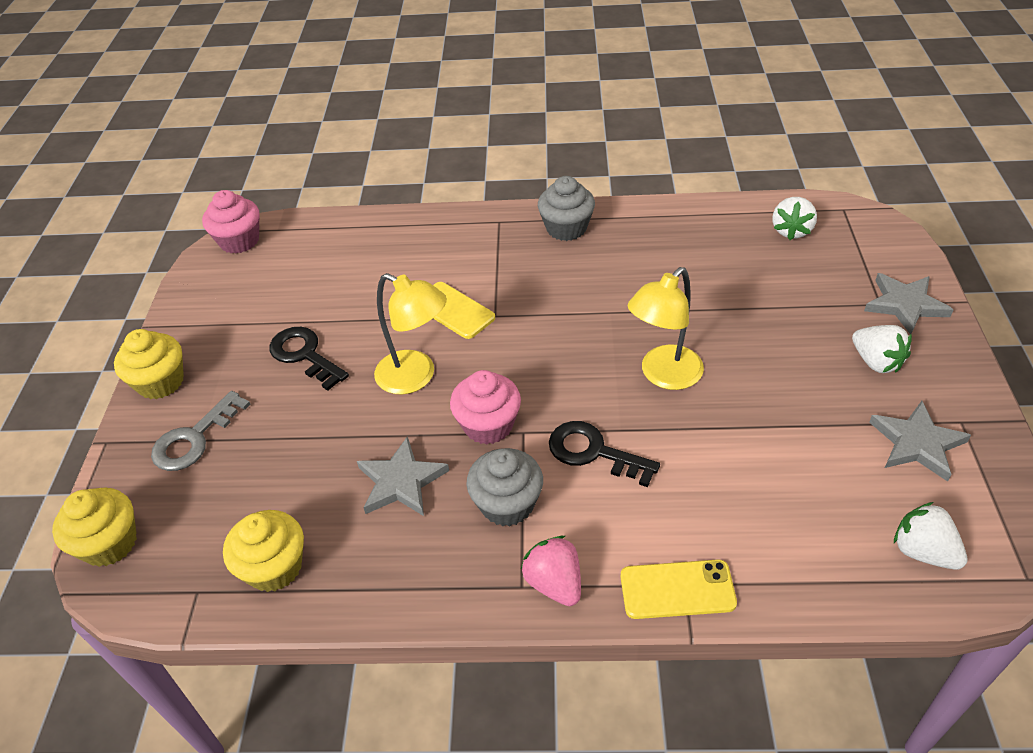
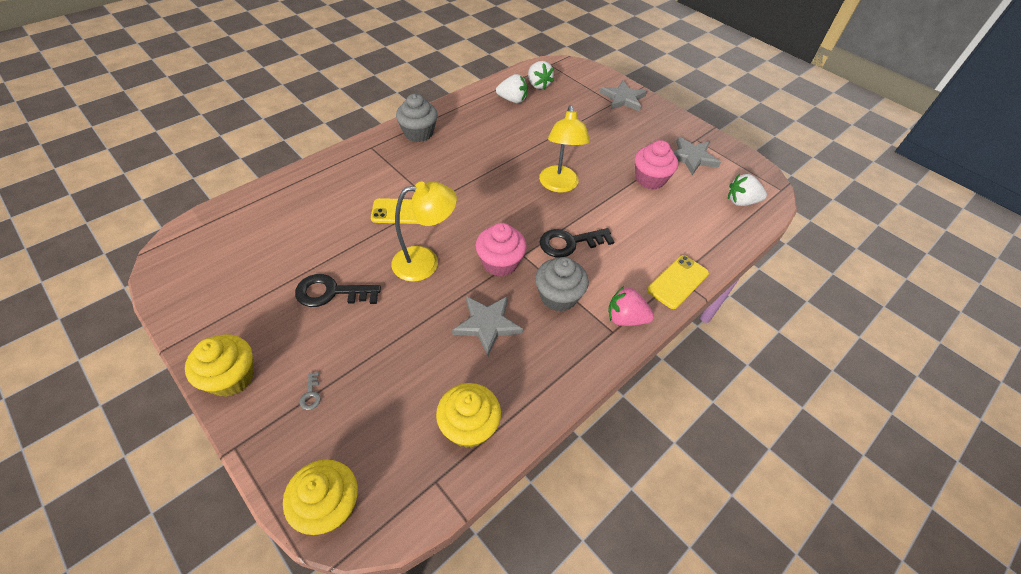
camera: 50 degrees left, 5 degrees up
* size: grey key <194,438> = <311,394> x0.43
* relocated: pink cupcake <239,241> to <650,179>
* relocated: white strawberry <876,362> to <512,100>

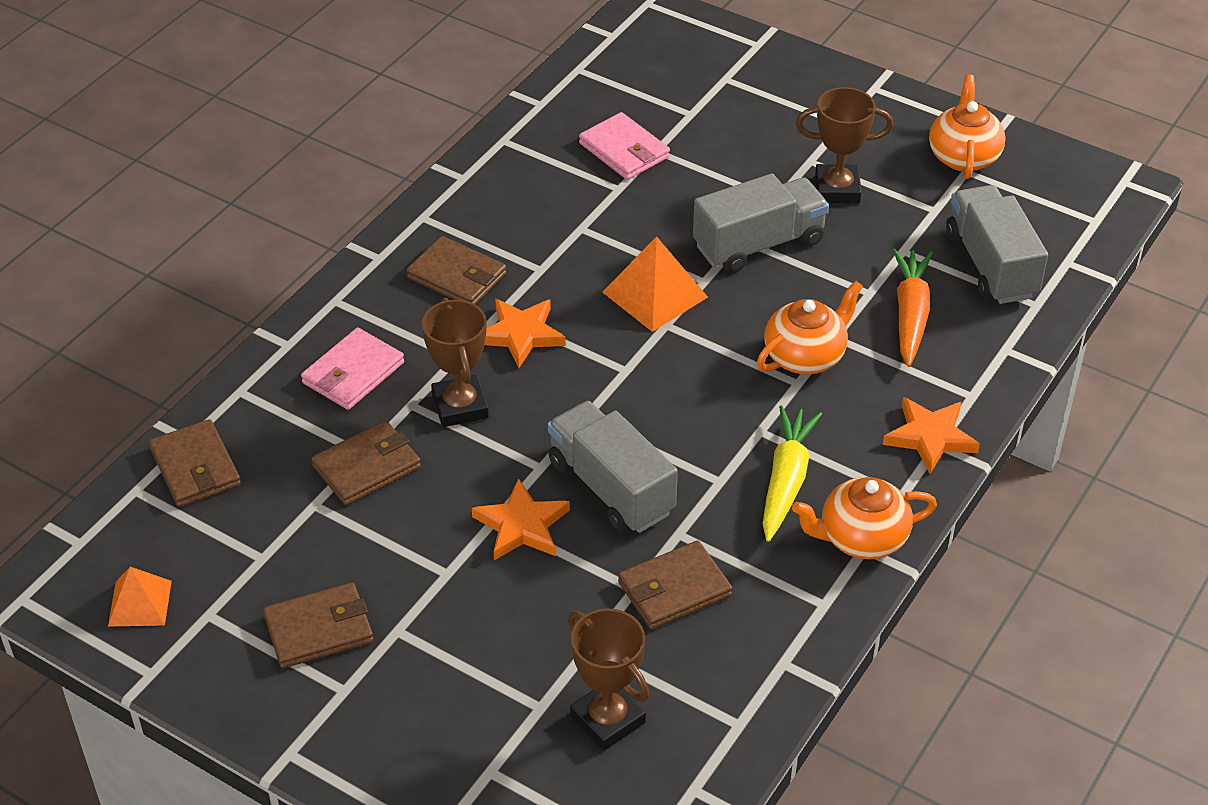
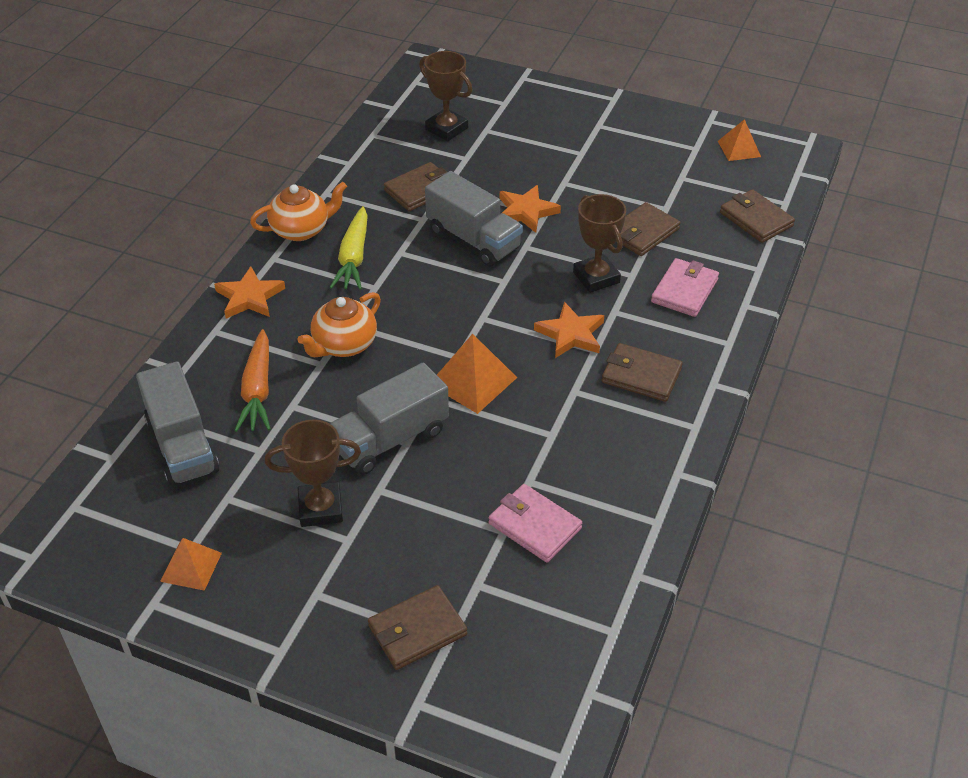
camera: 170 degrees right, 0 degrees up
* relocated: brown wallet <319,629> to <417,630>
* exchanged: orange teapot <963,156> to orange pyramid <191,567>

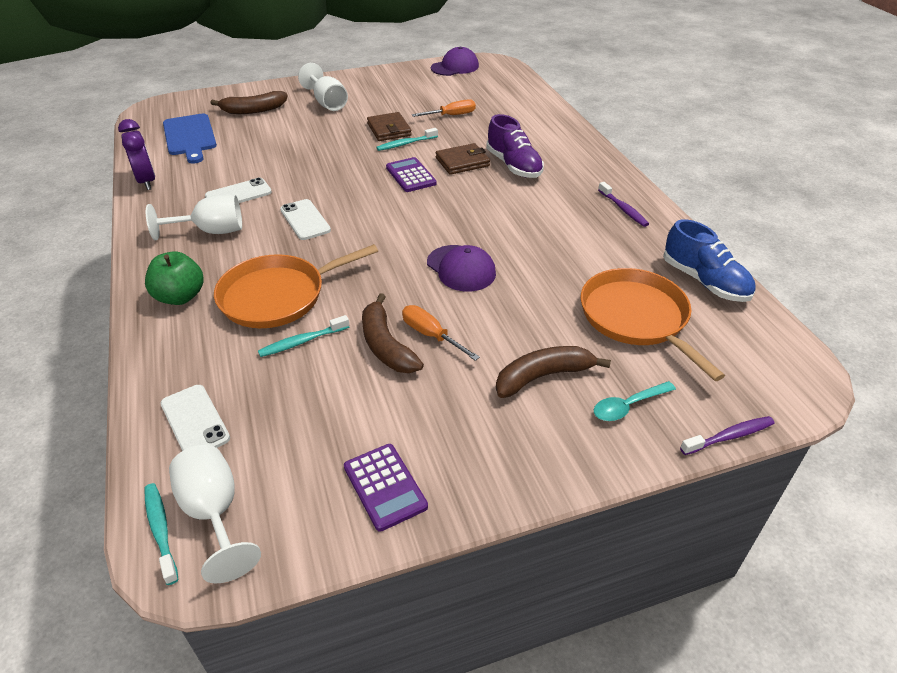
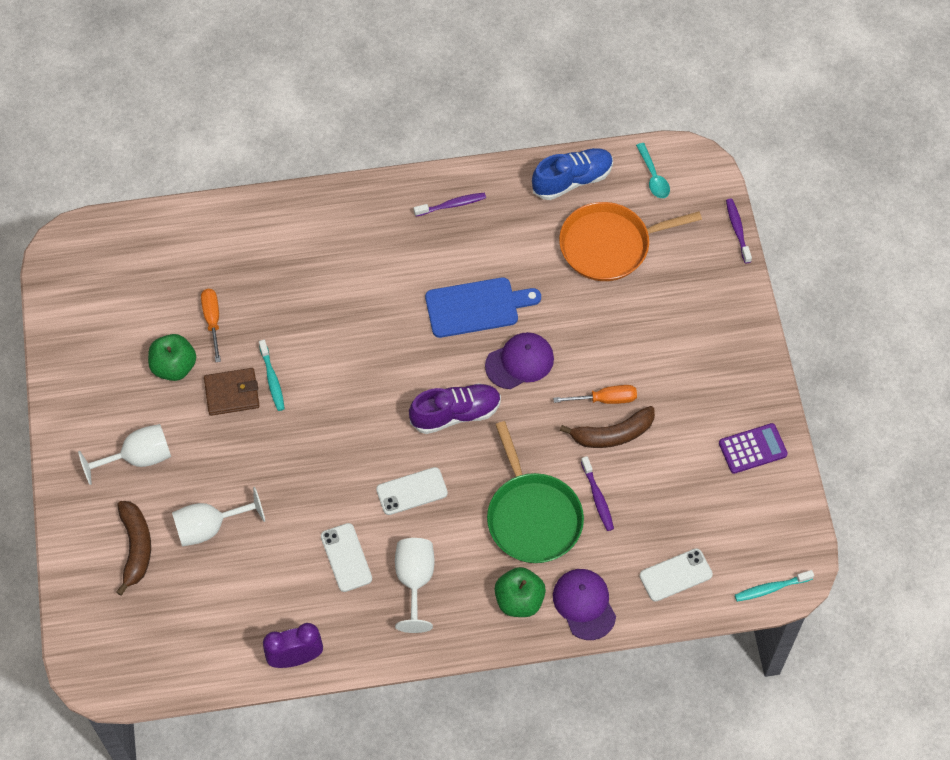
camera: 80 degrees left, 20 degrees up
* relocated: blue cutting board <189,137> to <476,307>
* relocated: white goblet <214,513> to <209,527>
* colour: orange pan <278,296> to green pan <532,517>
* colour: turquoise toothbrush <302,341> to purple toothbrush <597,498>
* missing: purple calculator <411,175>
* spun: orange screwdriver <431,335> = <605,399> 150 degrees counterclockwise
* relocated: purple cap <455,67> to <584,604>
* missing: brown wallet <462,162>
* relocated: purple shoe <513,166> to <455,414>
* missing: brown banana <543,376>
* relocated: turquoise spoon <628,406> to <653,177>
* appeared: green apple <174,367>

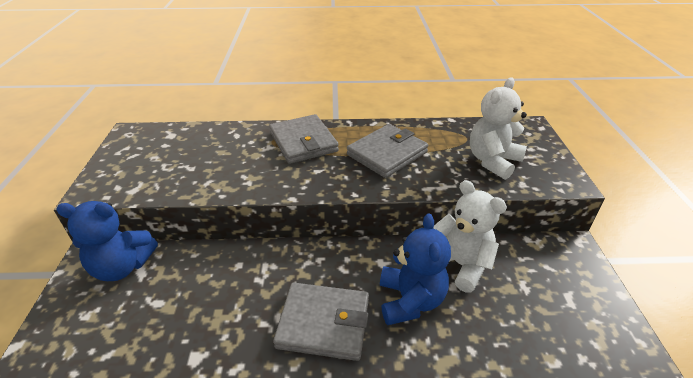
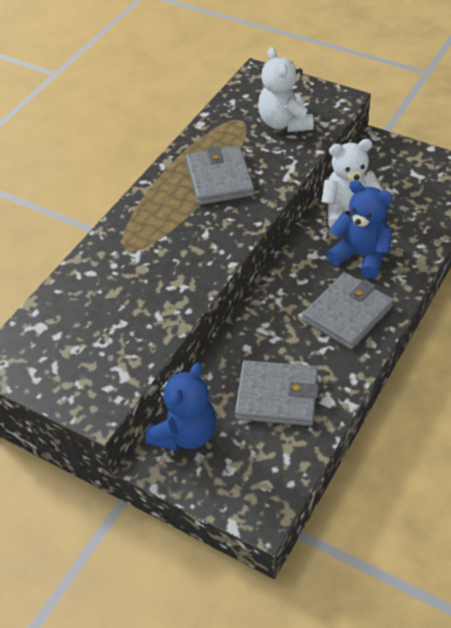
camera: 55 degrees left, 10 degrees up
* relocated: grey wallet <303,142> to <277,396>

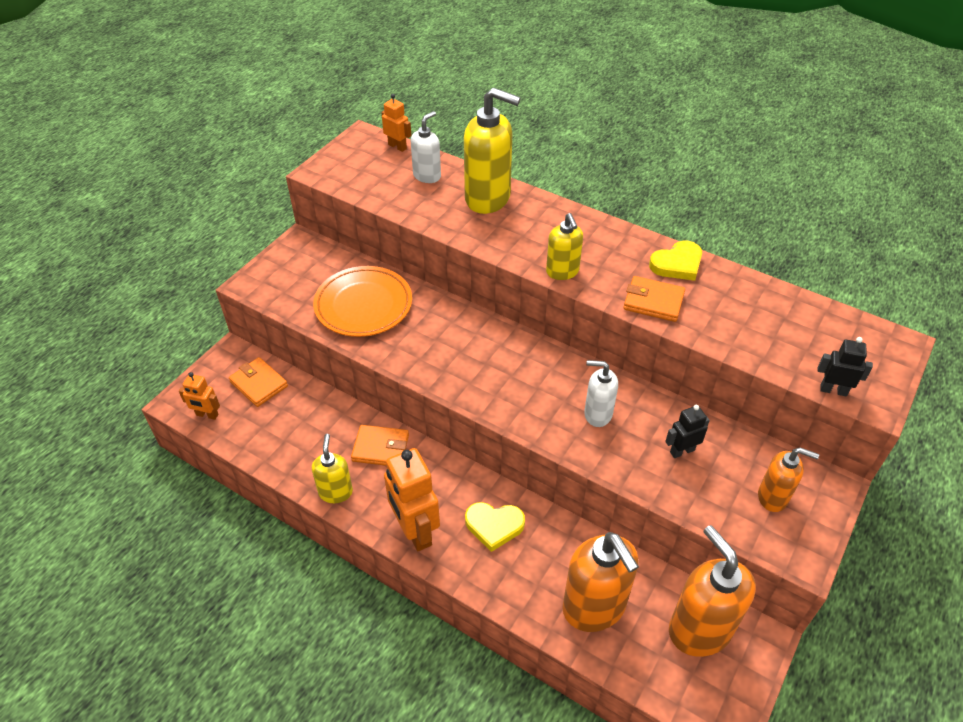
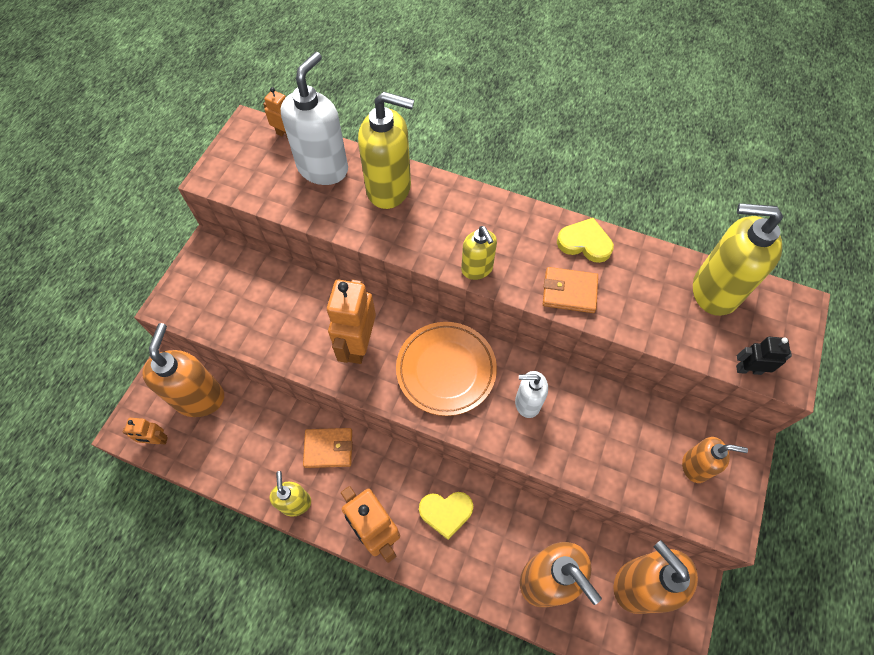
camera: 10 degrees left, 15 degrees up
* exchanged: orange wallet <259,384> to orange soap dispenser <199,397>
* relocated: orange plate <363,305> to <446,370>
* size: white soap dispenser <427,176> = <323,168> x1.77
* spun: yellow heart <677,264> = <584,243> 120 degrees counterclockwise
* missing: black robot <682,451>
* appeared: orange robot <358,345>
* appeared: yellow soap dispenser <714,291>

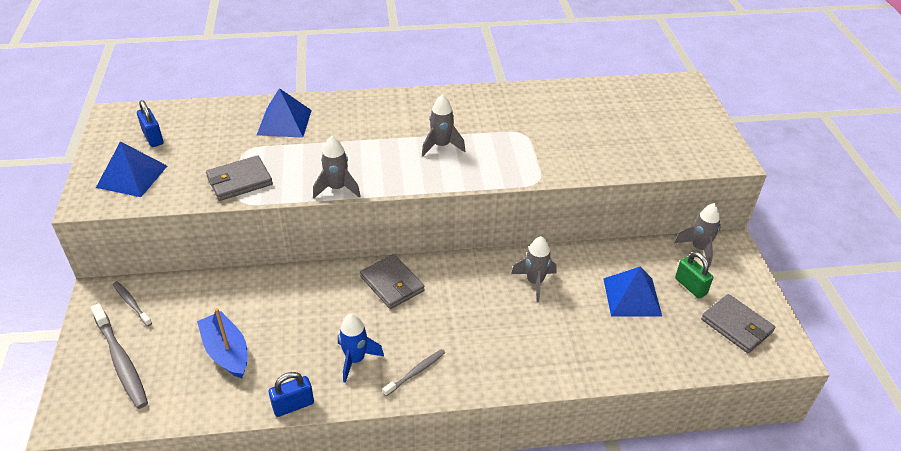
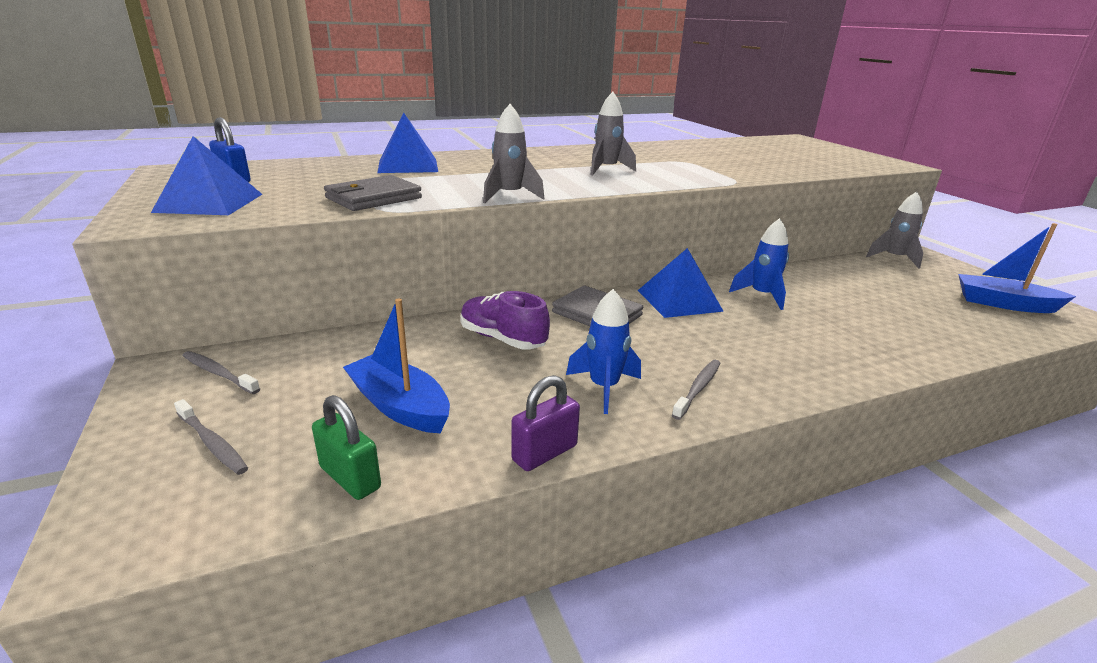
camera: 15 degrees left, 15 degrees down
* size: grey toothbrush <121,361> = <212,443> x0.56
* colour: blue padlock <293,405> to purple padlock <545,453>
* colour: grey rocket <535,282> to blue rocket <762,296>
* relocated: blue pyramid <632,297> to <679,300>
* relocated: green padlock <690,286> to <350,478>
* exchanged: grey wallet <736,326> to blue boat <1003,304>
* appeared: purple shoe <502,339>

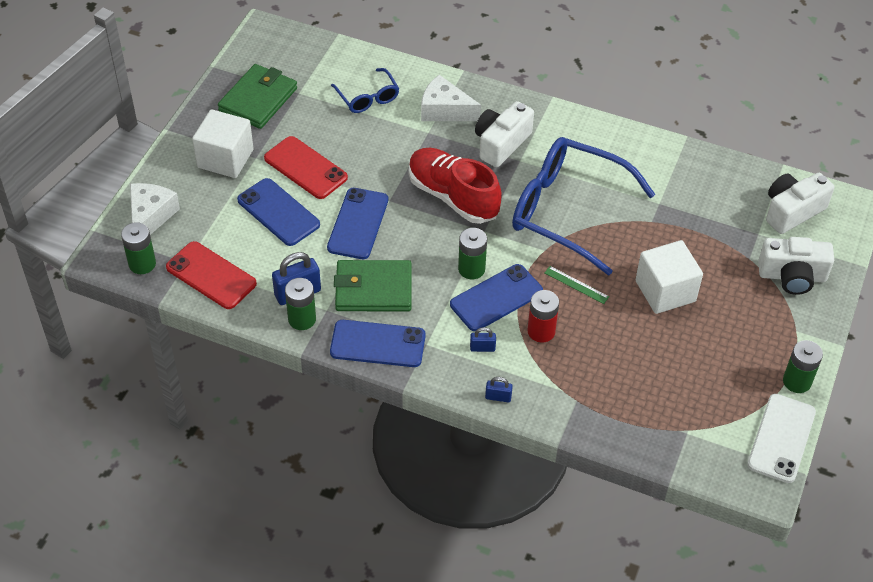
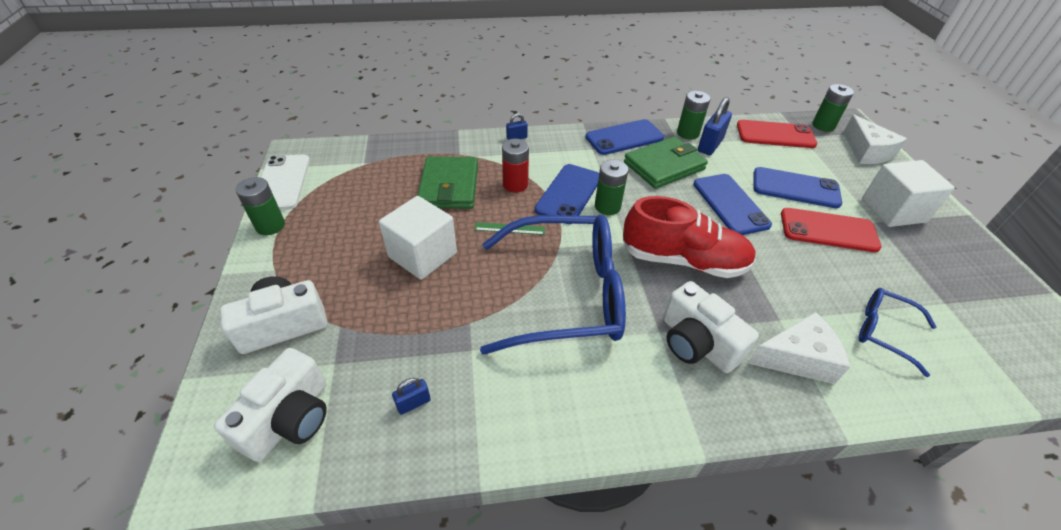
camera: 150 degrees right, 5 degrees down
* relocated: green wallet <258,99> to <449,186>
* relocated: blue padlock <482,348> to <413,403>
* spun: white camera <501,144> = <697,343> 135 degrees clockwise

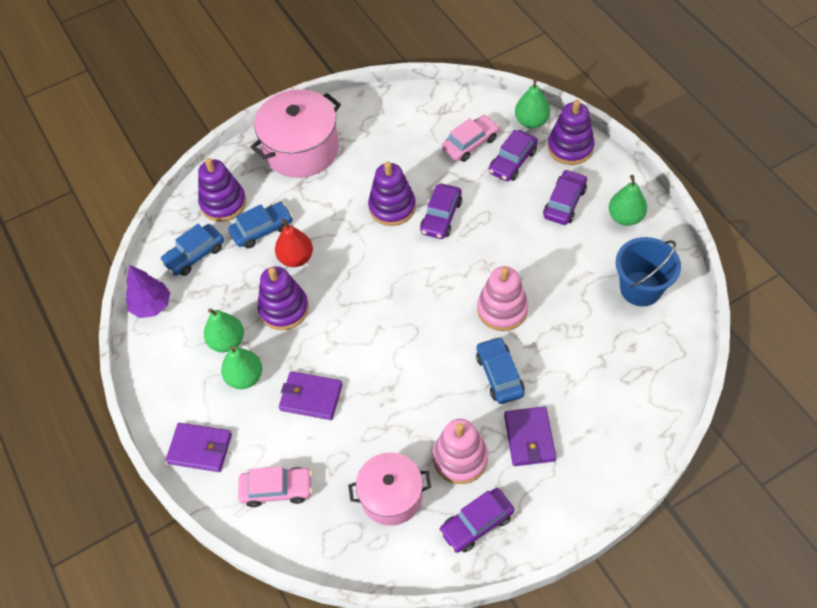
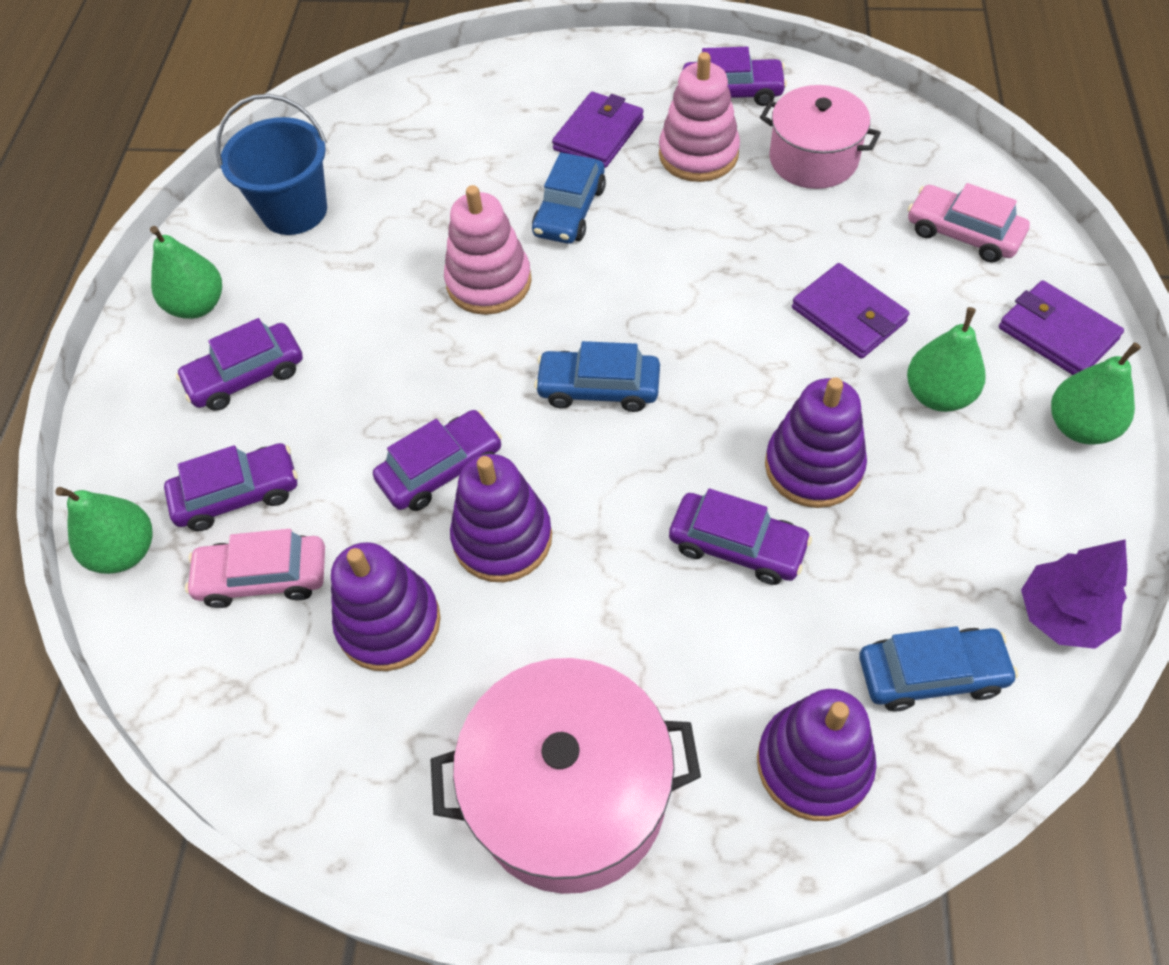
camera: 145 degrees left, 0 degrees up
* relocated: green pear <227,341> to <1080,426>
* relocated: blue car <262,229> to <598,388>
* exchanged: red pear <296,258> to purple car <737,546>
* relocated: purple stacking toy <570,147> to <389,623>

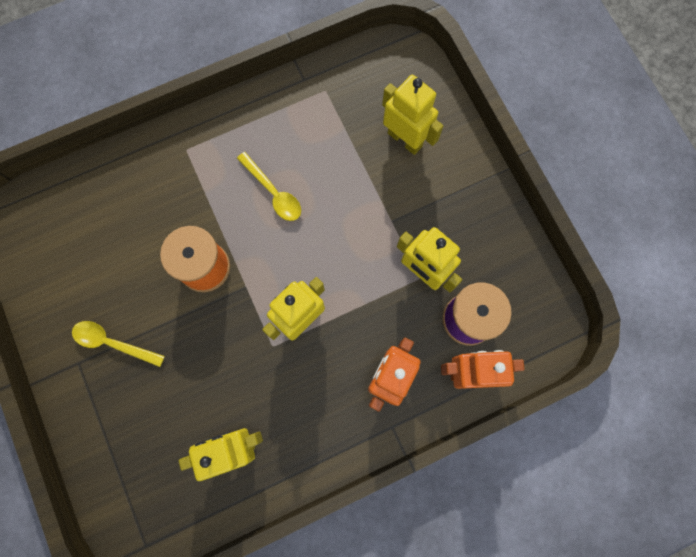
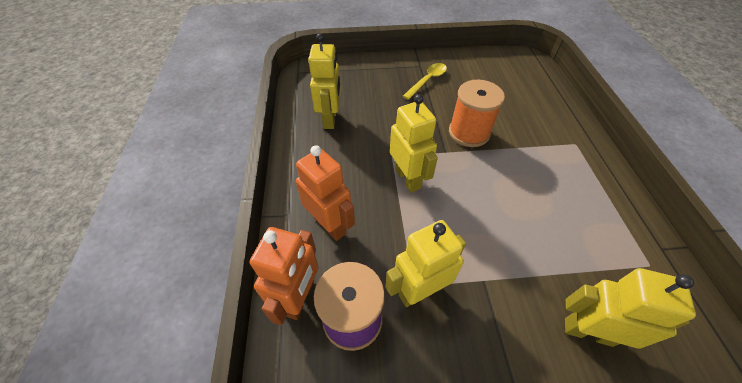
camera: 110 degrees right, 25 degrees down
* missing: yellow spoon <273,192>
* spun: yellow robot <405,139> = <588,331> 135 degrees counterclockwise

